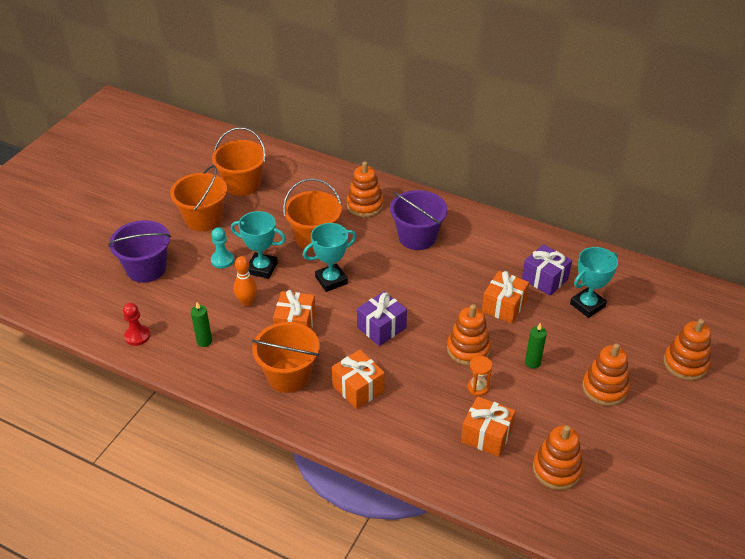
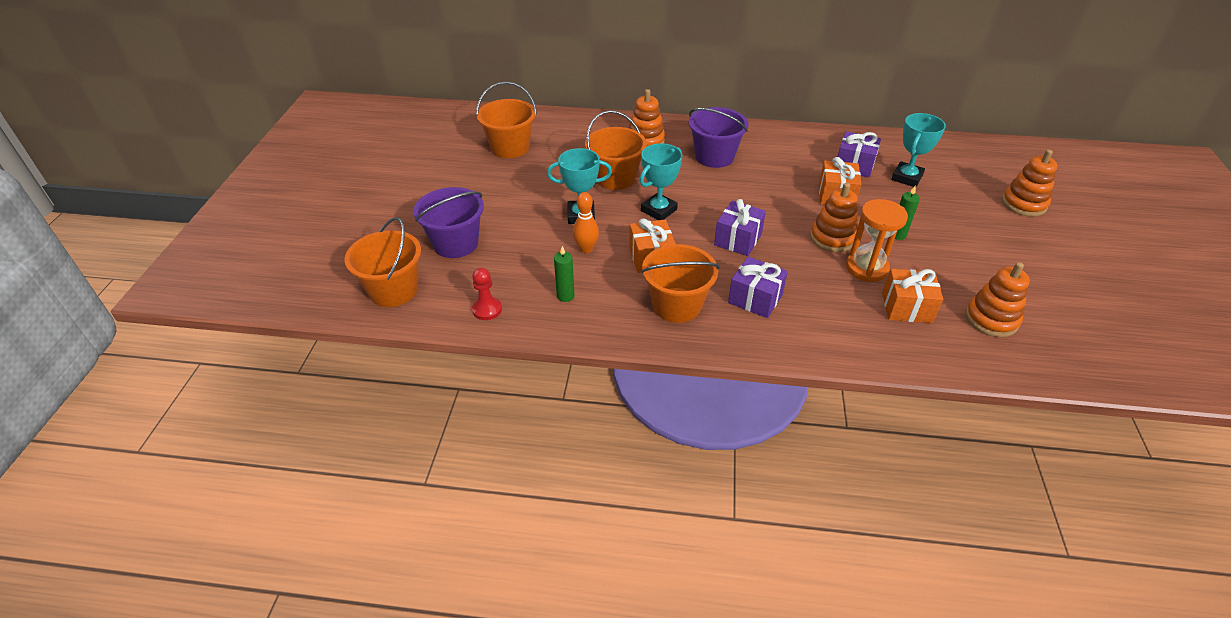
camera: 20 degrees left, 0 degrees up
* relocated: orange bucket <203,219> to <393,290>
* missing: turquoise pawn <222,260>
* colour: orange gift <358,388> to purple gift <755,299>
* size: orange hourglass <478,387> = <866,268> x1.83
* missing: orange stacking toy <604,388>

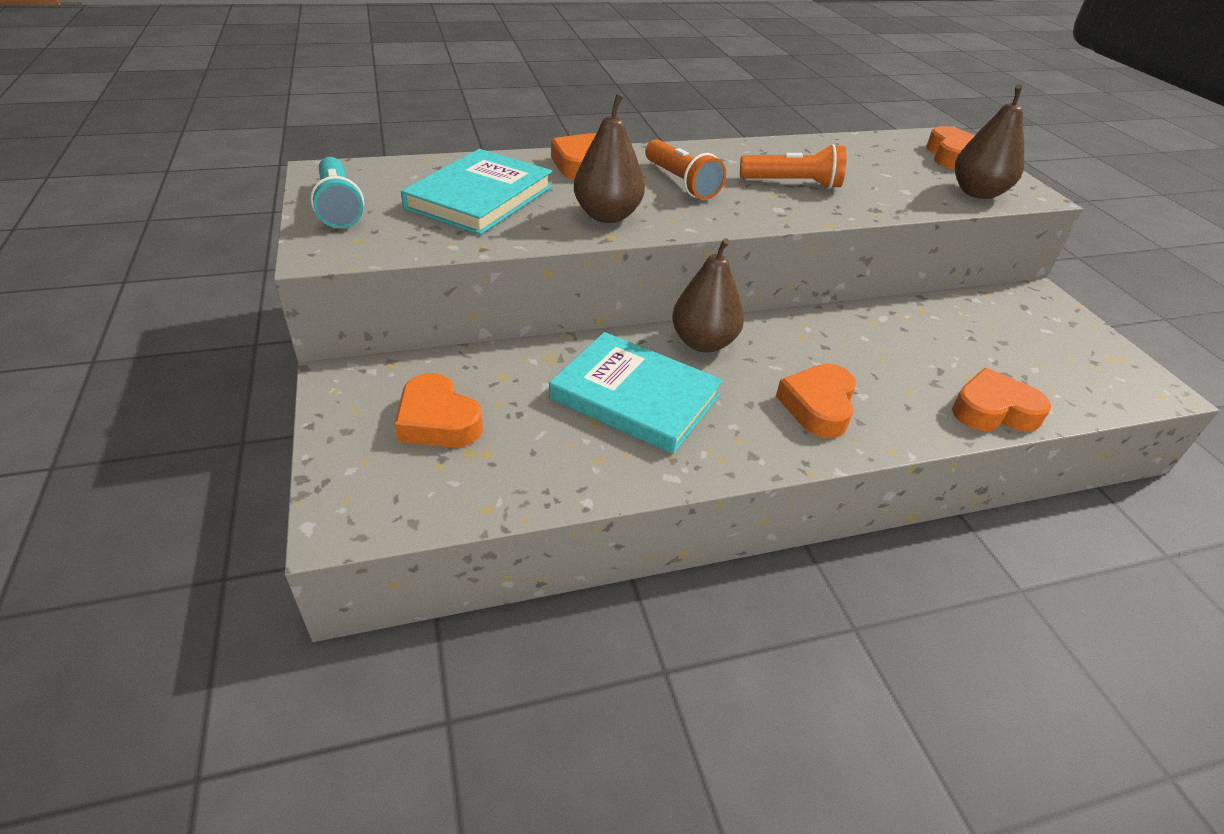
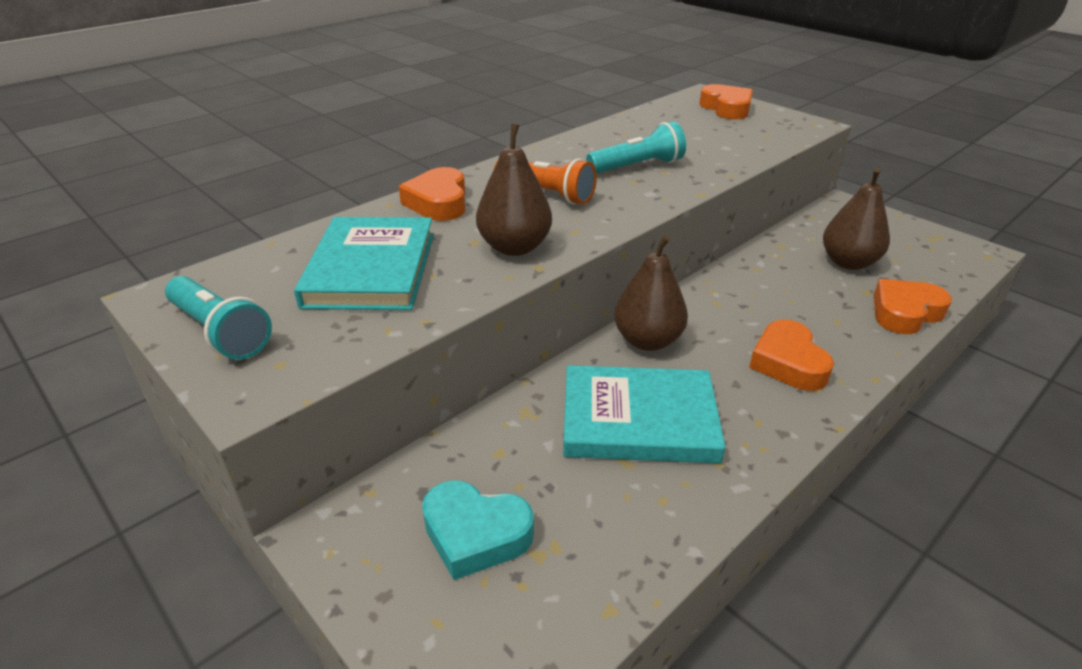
camera: 25 degrees left, 5 degrees down
* colour: orange heart <437,421> to turquoise heart <475,534>
* colour: orange flashlight <793,183> to turquoise flashlight <637,166>
* relocated: brown pear <977,193> to <848,262>

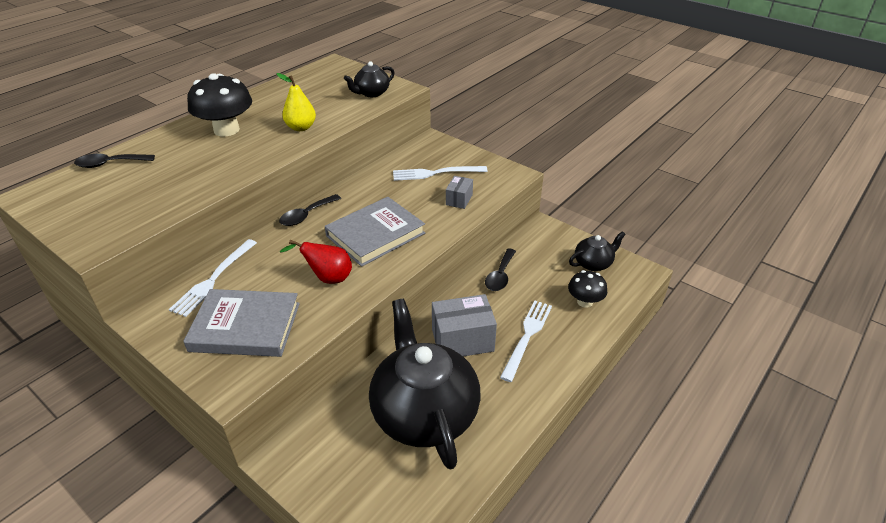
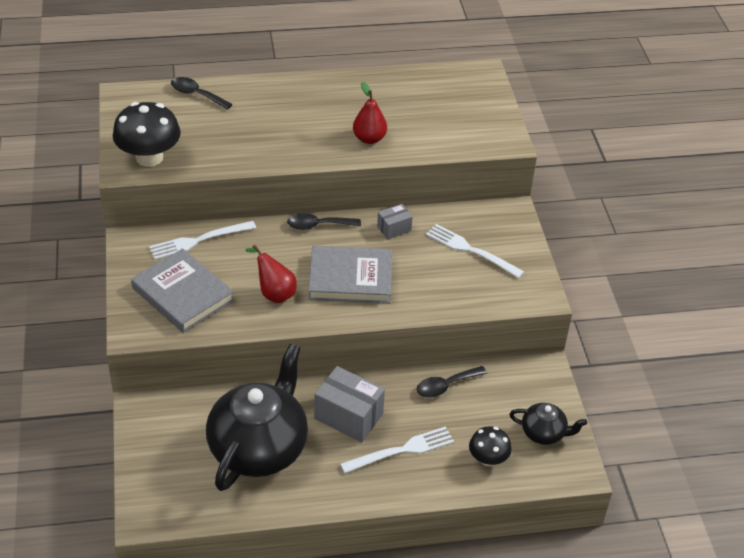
camera: 40 degrees right, 5 degrees up
* relocated: black mushroom <226,130> to <149,157>
* colour: yellow pear <301,127> to red pear <369,139>
* missing: black teapot <371,93>
* relocated: grey box <459,200> to <394,228>

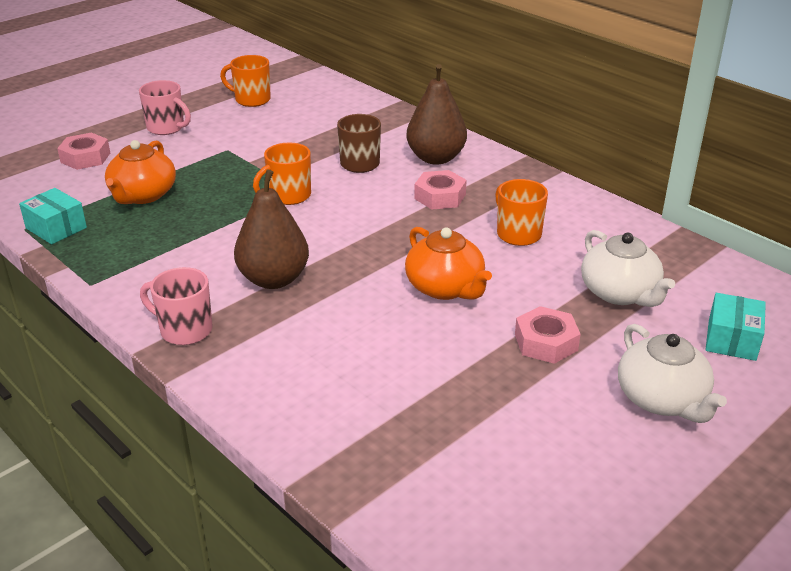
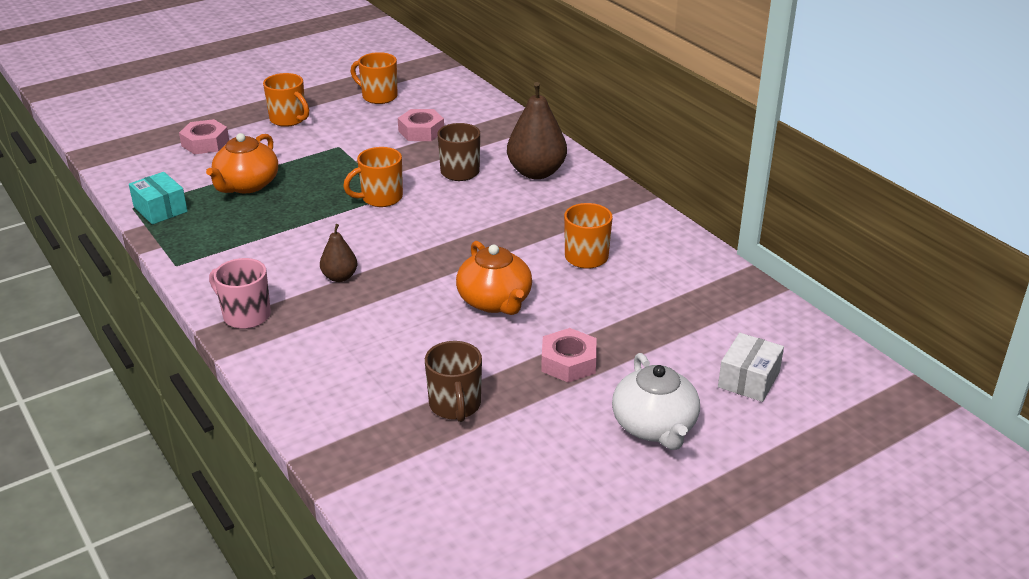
camera: 10 degrees right, 0 degrees up
* colour: pink mug <167,128> to orange mug <289,119>
* size: brown pear <274,279> = <340,277> x0.54
* relocated: pink nut <440,196> to <421,131>
* missing: white teapot <620,293>
* colour: turquoise box <731,339> to white box <748,379>
* appeared: brown mug <455,406>

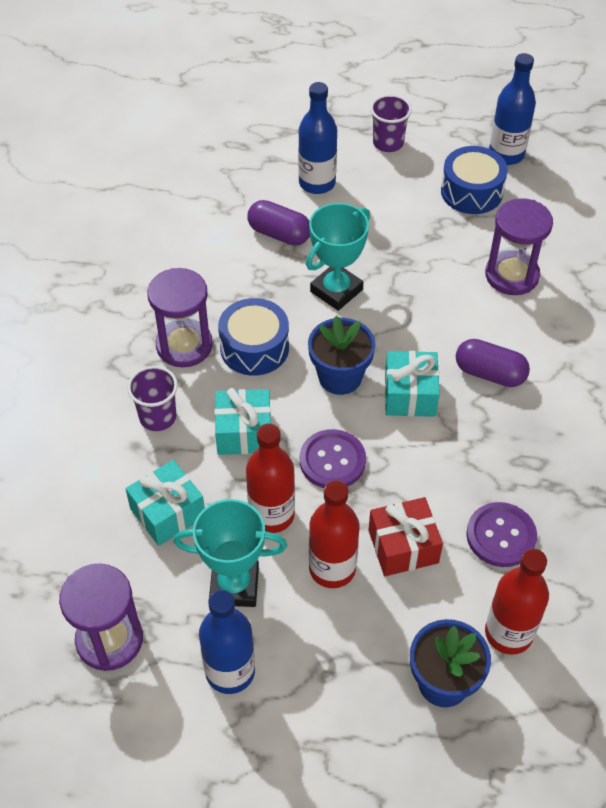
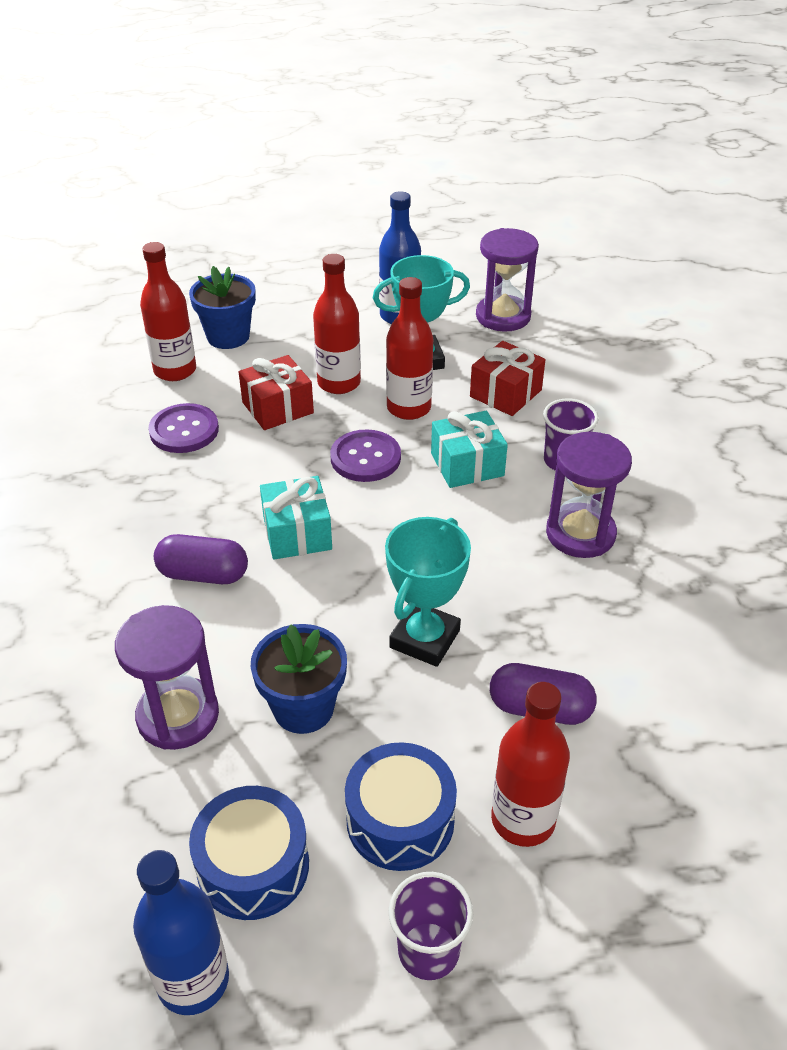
camera: 165 degrees right, 10 degrees down
* colour: turquoise gift <167,512> to red gift <505,393>
* relocated: blue drum <254,348> to <400,820>
* colour: blue bottle <317,183> to red bottle <523,819>
* relocated: blue flower pot <340,377> to <303,708>

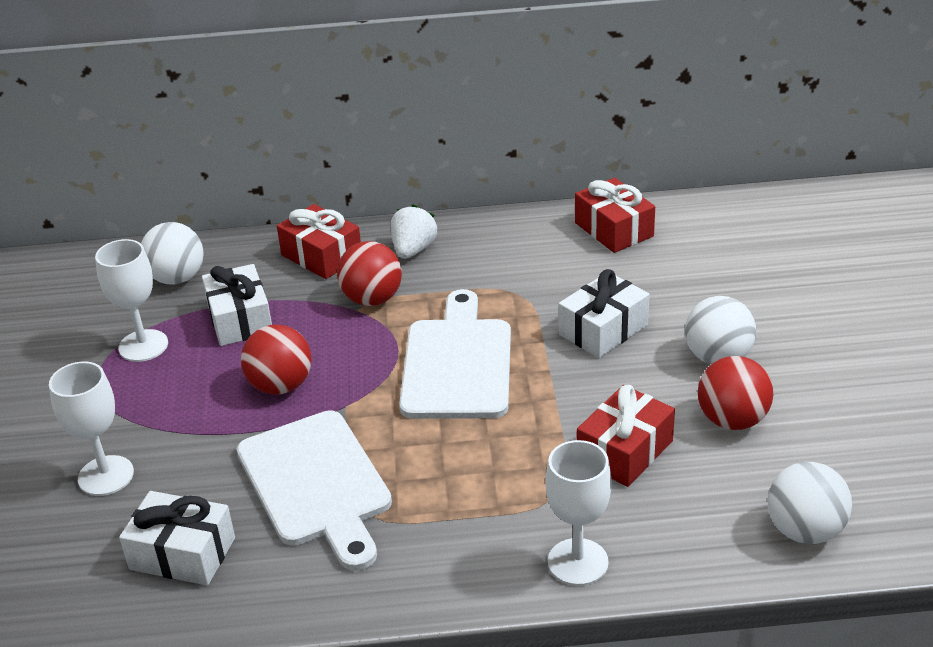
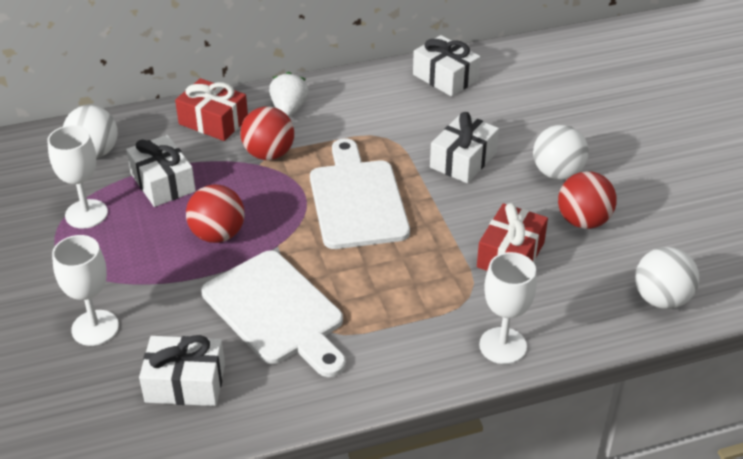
camera: 15 degrees left, 5 degrees up
* colour: red gift <614,229> to white gift <445,77>

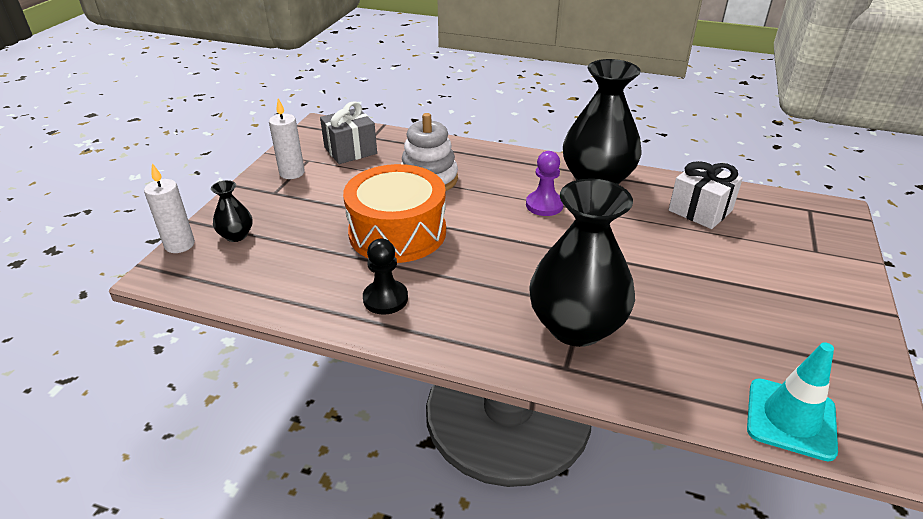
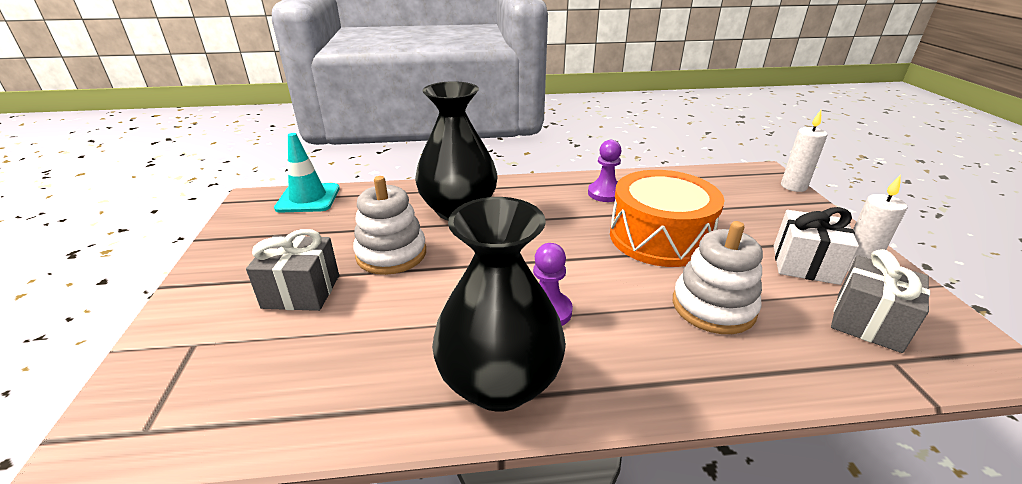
camera: 155 degrees right, 5 degrees down
* missing: black vase <236,235>
* colour: black pawn <385,299> to purple pawn <605,193>
* relocated: white gift <700,210> to <805,264>
* appeared: grey gift <301,291>
* appeared: white stacking toy <391,254>

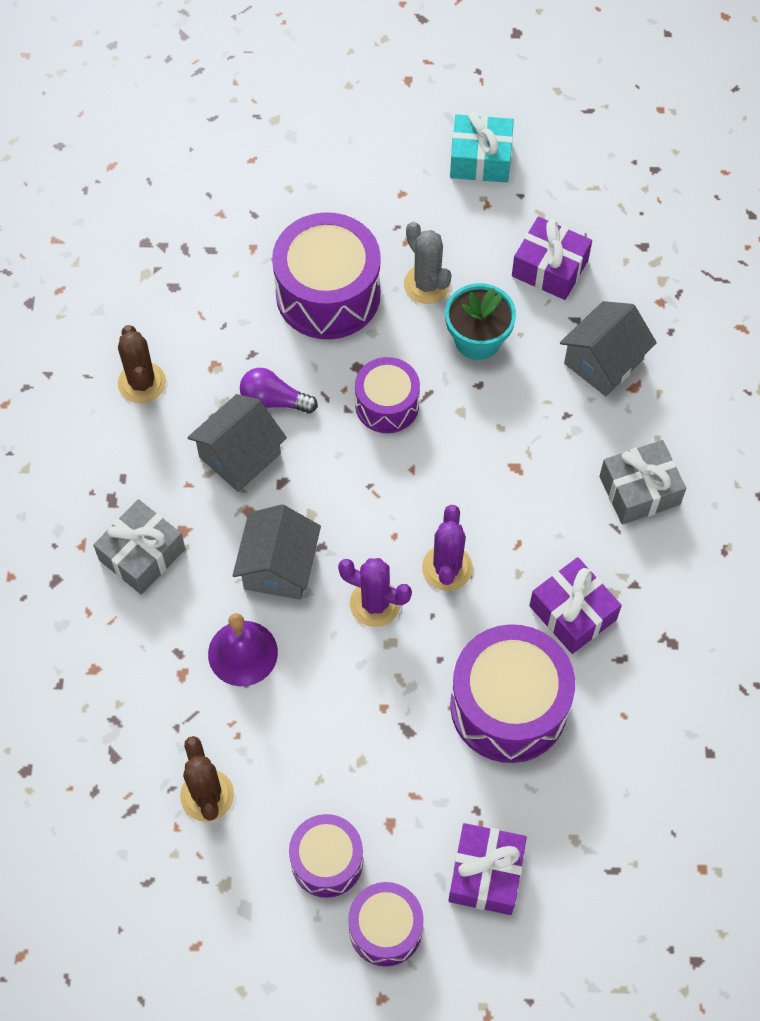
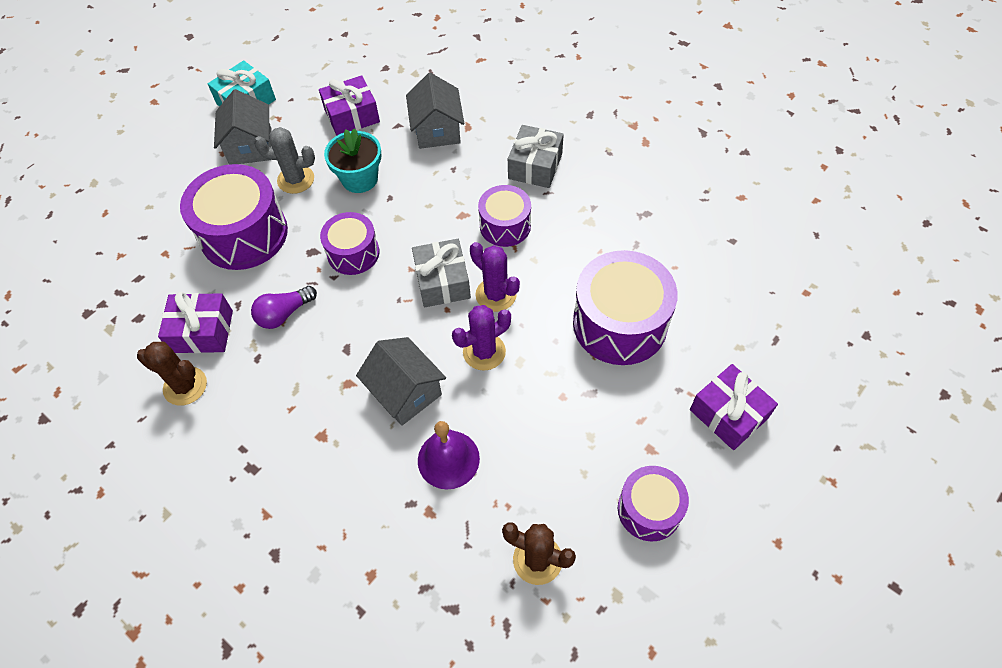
camera: 50 degrees left, 5 degrees down
* relocated: grey gift <142,554> to <442,282>
* relocated: grey house <240,455> to <250,146>
* relocated: purple drum <385,929> to <505,226>
* relocated: purple gift <572,613> to <202,331>

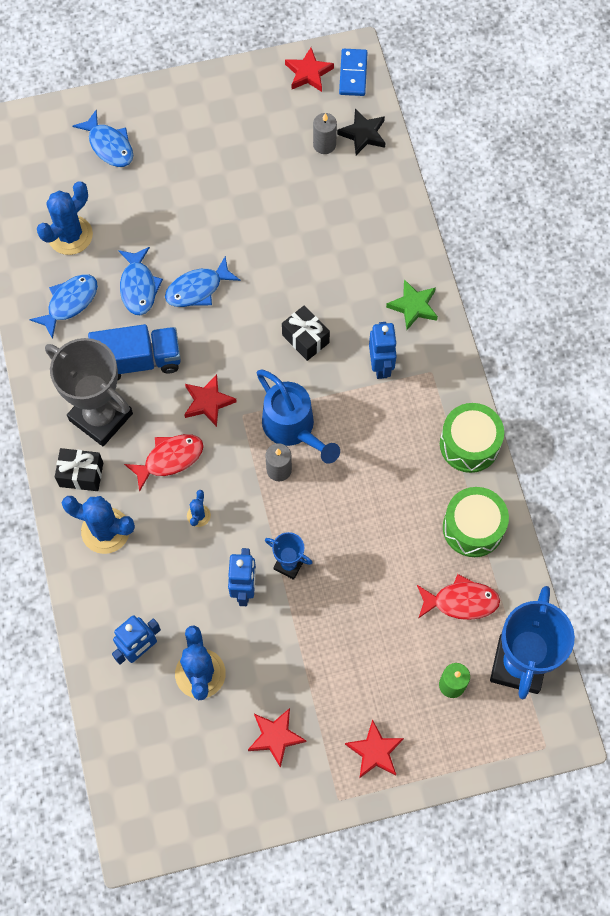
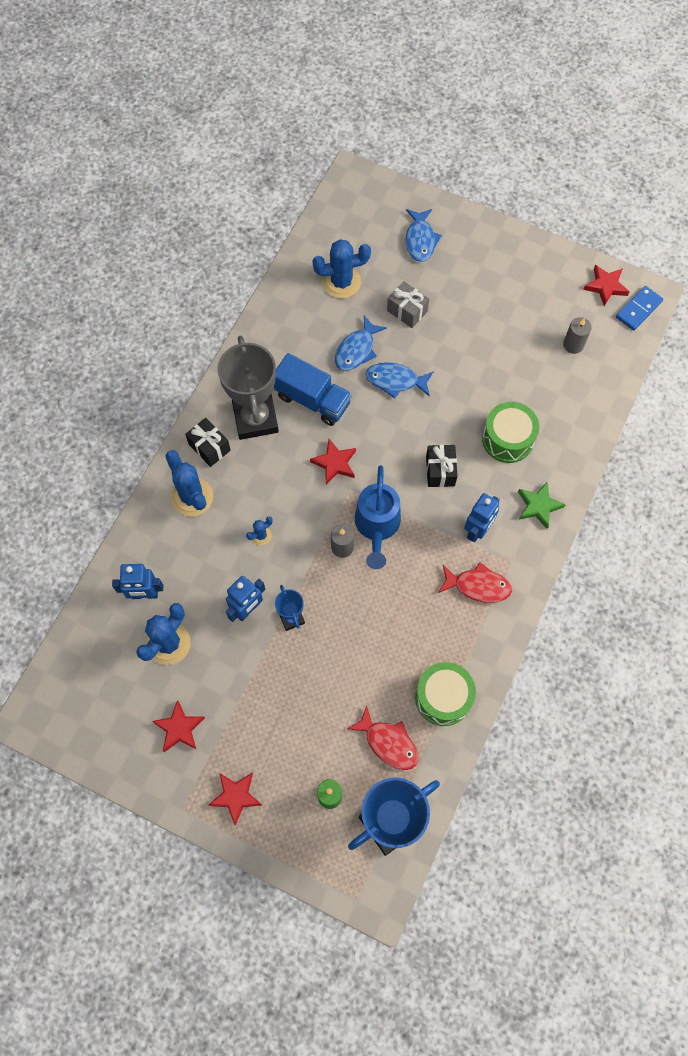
camera: 40 degrees right, 0 degrees up
* missing: blue fish <70,303>
* relocated: red fish <169,459> to <478,586>
* missing: black star <363,134>
* relocated: green drum <469,444> to <507,439>
* appeared: grey gift <407,311>

